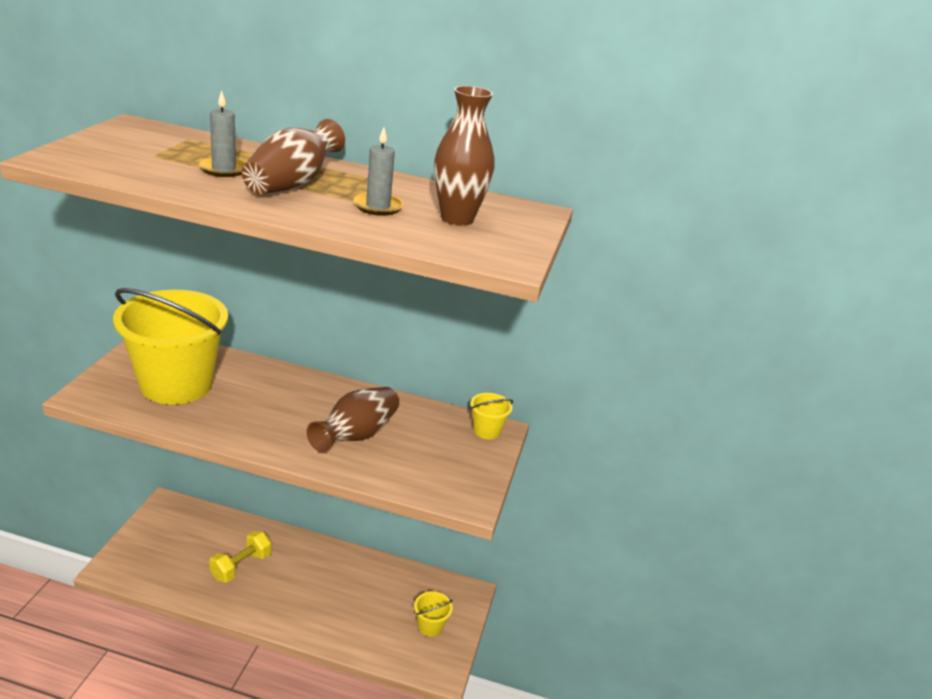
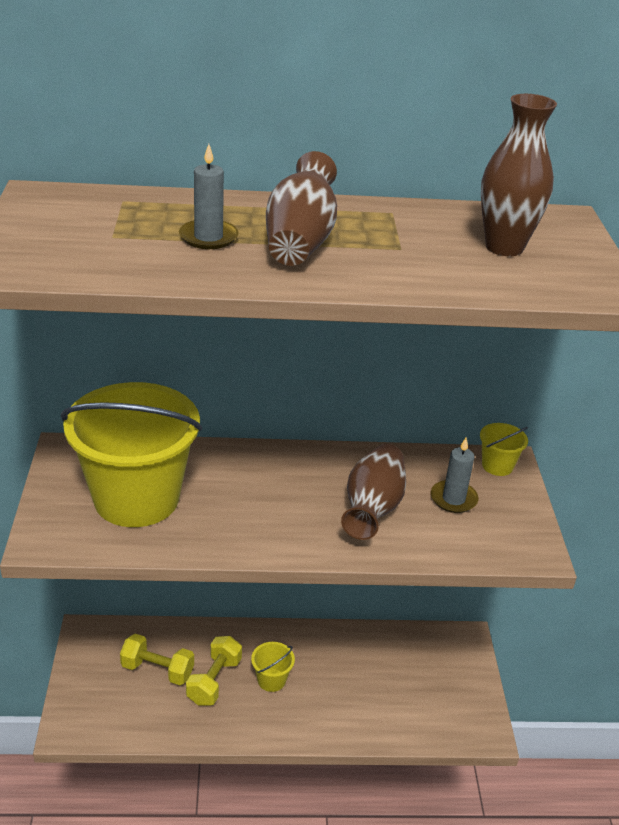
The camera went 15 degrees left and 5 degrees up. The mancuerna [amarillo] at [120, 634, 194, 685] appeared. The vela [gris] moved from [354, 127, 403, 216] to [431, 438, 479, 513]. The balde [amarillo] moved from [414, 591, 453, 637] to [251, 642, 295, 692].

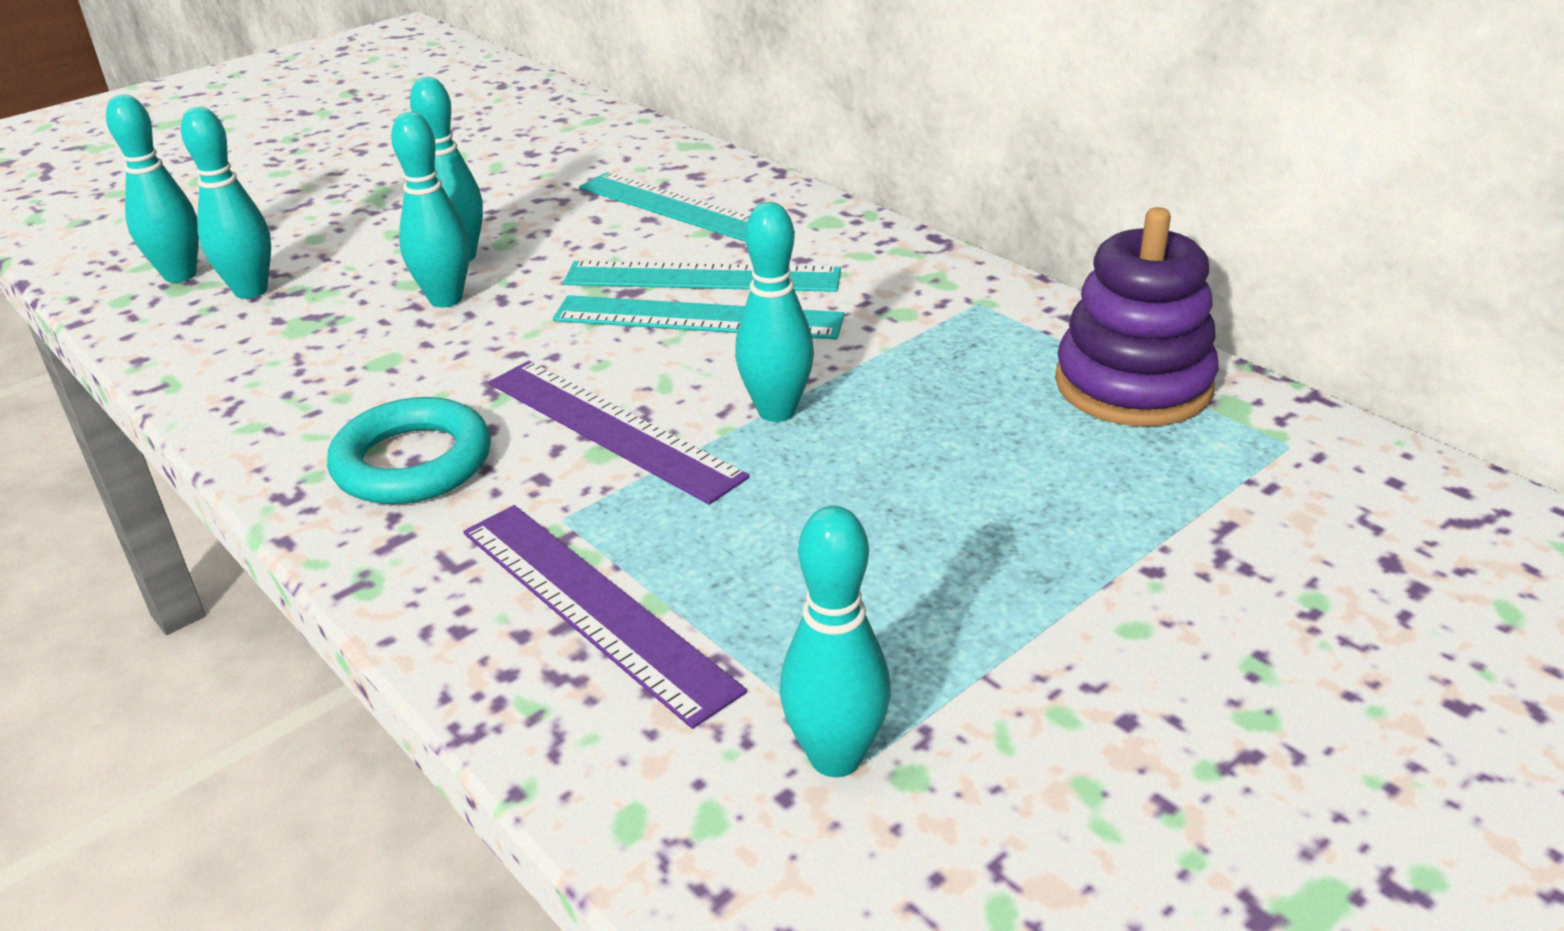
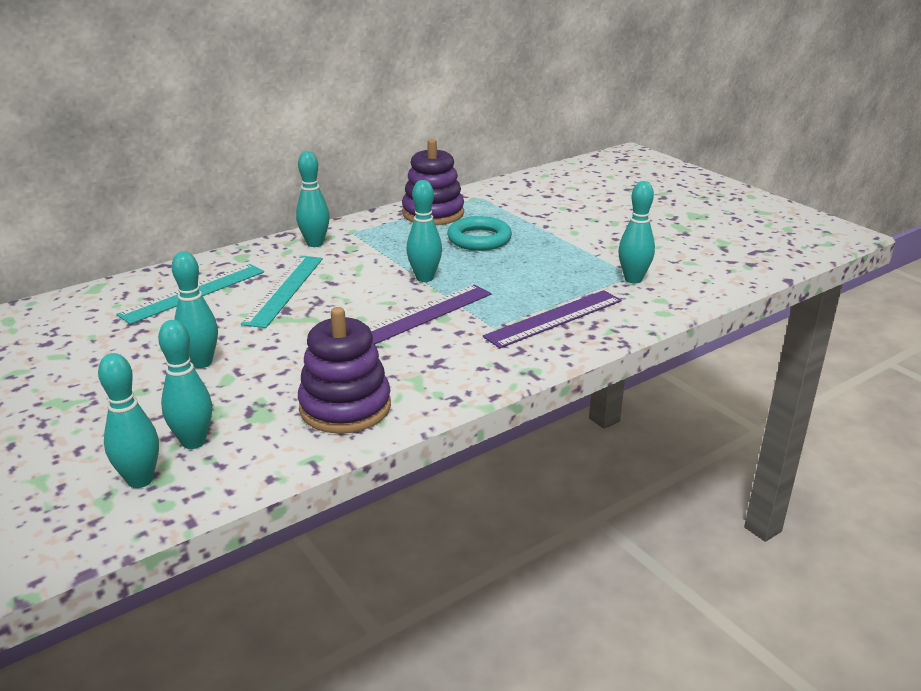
The camera went 85 degrees left and 5 degrees down. The regla [turquesa] at [553, 295, 845, 339] disappeared. The juguete apilable [morado] at [298, 307, 391, 434] appeared. The anillo [turquesa] moved from [327, 397, 491, 504] to [447, 216, 512, 251]. The bolo [turquesa] moved from [391, 112, 470, 307] to [296, 151, 330, 247].

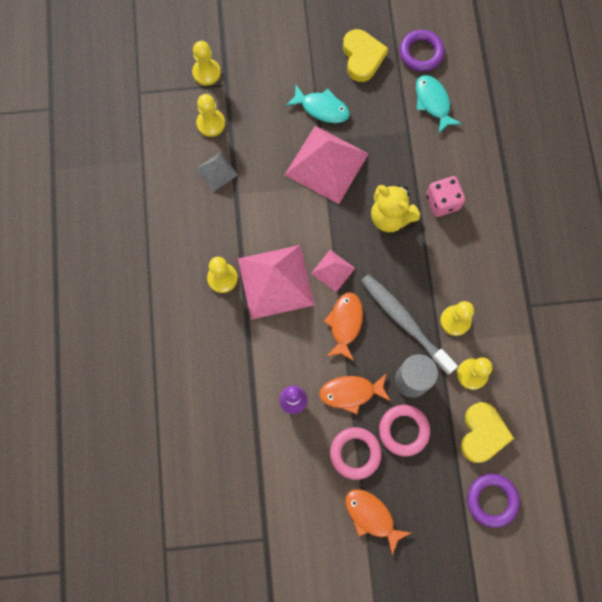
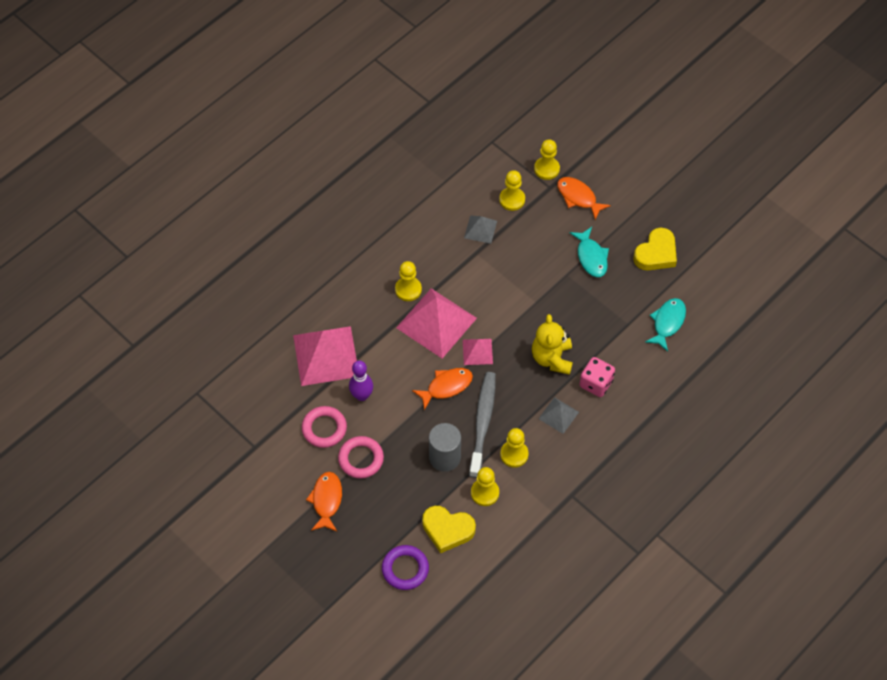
The camera went 50 degrees right and 15 degrees down. The anillo [morado] at [399, 30, 445, 72] disappeared. The pirámide [gris] at [538, 397, 579, 434] appeared. The pirámide [rosa] moved from [285, 126, 369, 204] to [293, 326, 357, 386]. The pez [naranja] moved from [319, 374, 390, 414] to [557, 177, 611, 220]. The anillo [rosa] moved from [379, 405, 430, 456] to [302, 406, 347, 448]. The corazón [amarillo] at [461, 402, 514, 463] turned 45 degrees clockwise.

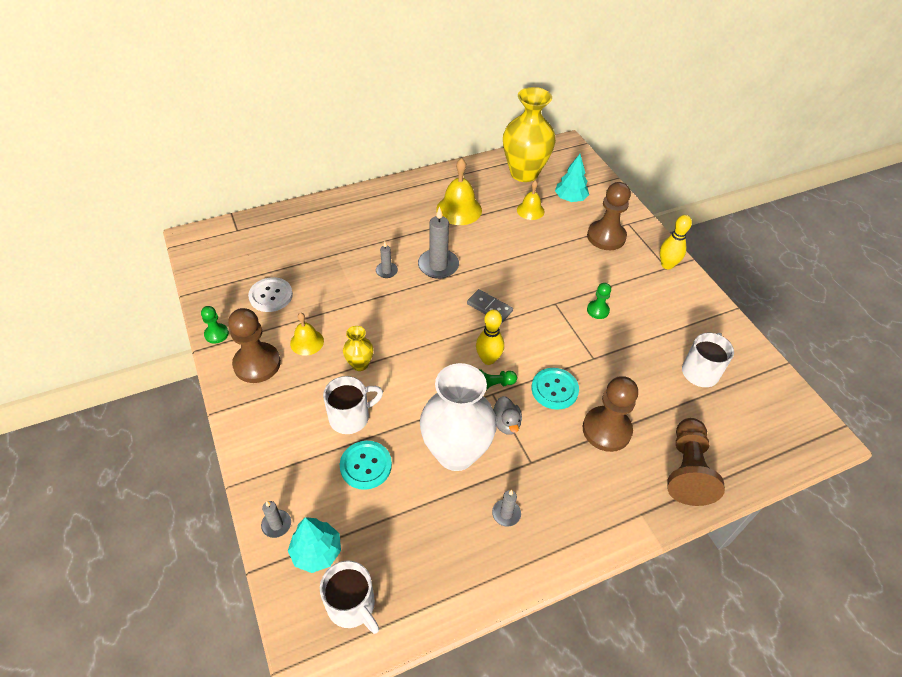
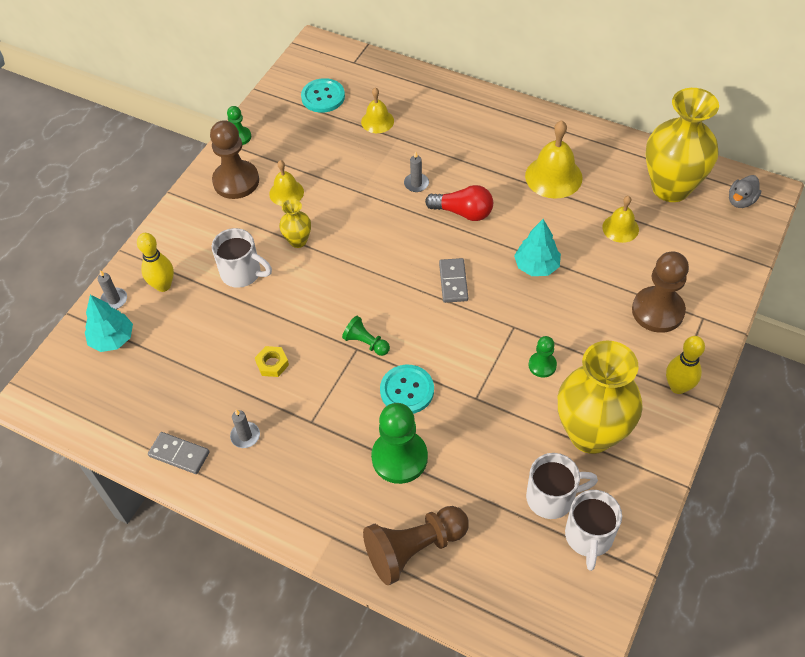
The camera went 55 degrees right and 5 degrees up. The botón [blanco] at [248, 277, 293, 312] disappeared. The ficha de dominó [gris] at [148, 432, 210, 474] appeared. The campana [amarillo] at [361, 88, 394, 133] appeared. The florero [amarillo] at [558, 341, 643, 454] appeared. The taza [blanco] moved from [320, 560, 379, 634] to [565, 490, 622, 571]. The botón [turquesa] moved from [340, 441, 392, 490] to [301, 78, 345, 113]. The bolo [amarillo] moved from [476, 309, 504, 365] to [137, 233, 174, 292]. The pato [gris] moved from [493, 396, 522, 435] to [729, 175, 761, 208]. The árbol [turquesa] moved from [555, 154, 589, 202] to [514, 219, 561, 276]. The vela [gris] at [418, 207, 459, 279] was replaced by the bombilla [rojo] at [425, 185, 493, 221]. The florero [blanco] at [420, 363, 497, 471] was replaced by the tuerca [amarillo] at [255, 346, 289, 377]. The peón [marrón] at [583, 376, 638, 452] became the peón [verde] at [371, 403, 428, 484].

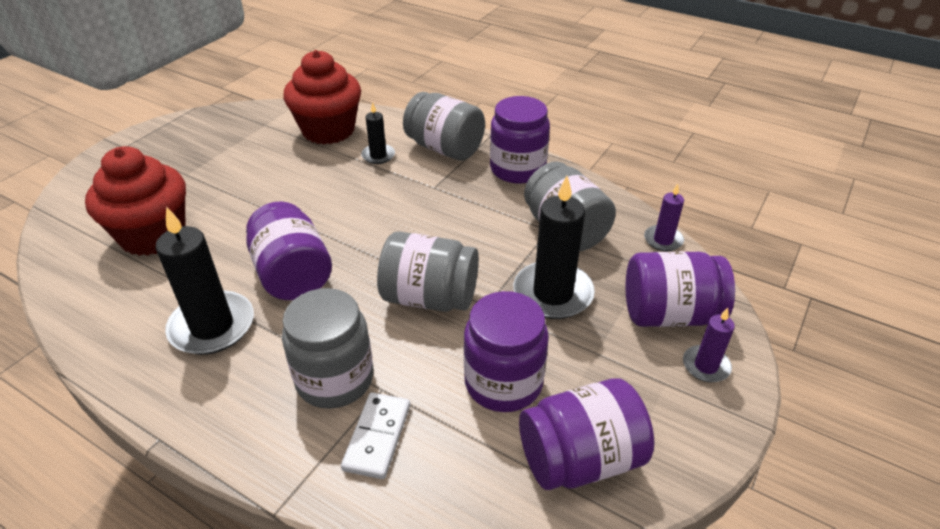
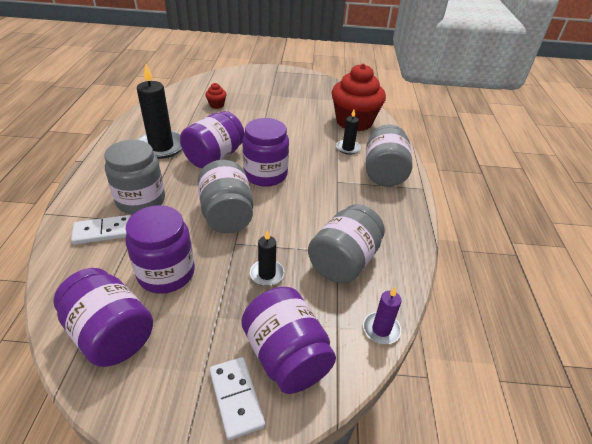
The camera went 60 degrees right and 0 degrees up. The tarro [morado] moved from [490, 96, 550, 184] to [242, 118, 289, 187]. The vela [morado] at [683, 308, 735, 382] was replaced by the ficha de dominó [blanco] at [209, 357, 265, 440]. The magdalena [rojo] at [85, 146, 186, 256] changed to 0.41 times the size. The vela [negro] at [513, 176, 595, 319] changed to 0.53 times the size.

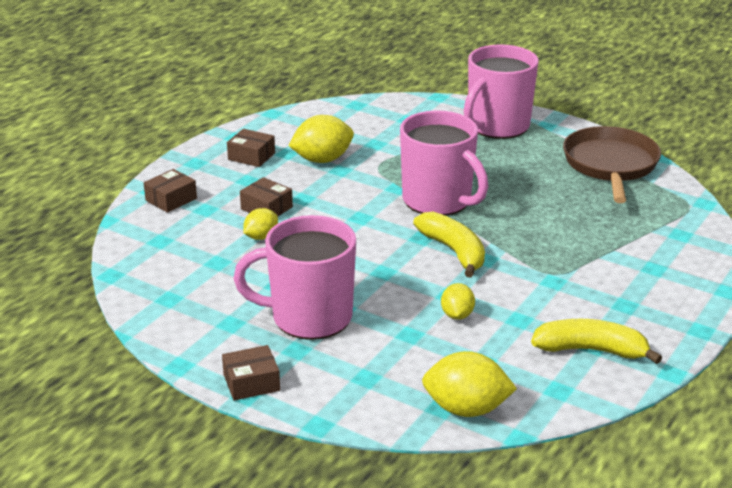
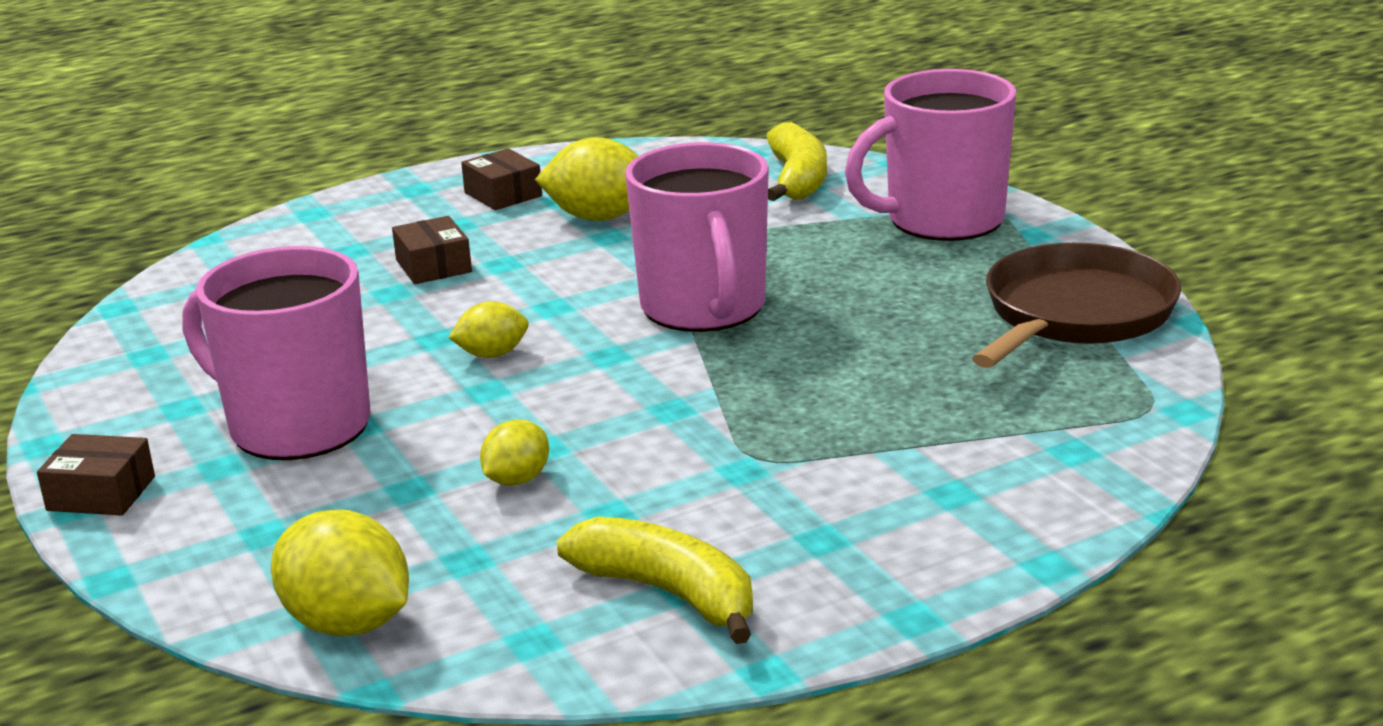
The camera went 30 degrees right and 5 degrees down. The caja [marrón] at [144, 169, 197, 213] disappeared. The limón [amarillo] moved from [243, 208, 278, 240] to [448, 301, 529, 358]. The plátano [amarillo] moved from [413, 212, 485, 278] to [766, 122, 827, 201].

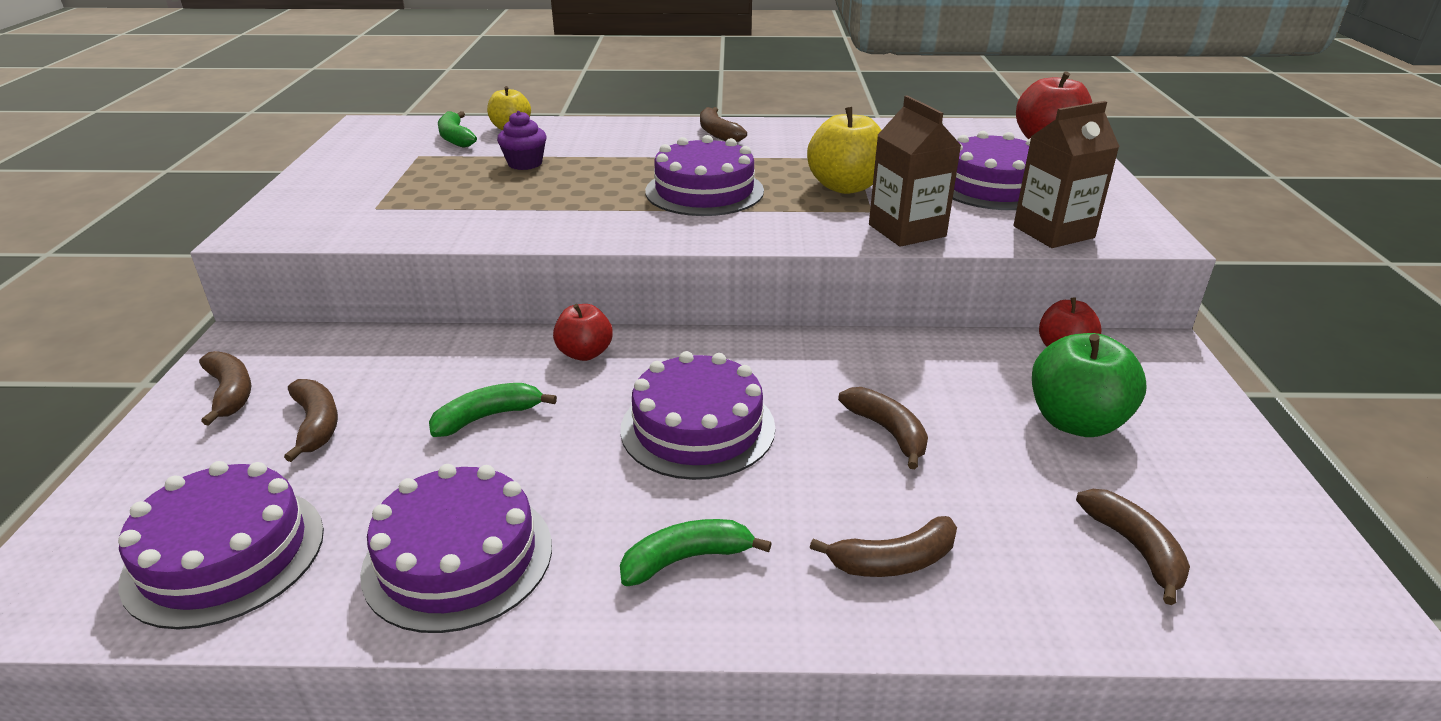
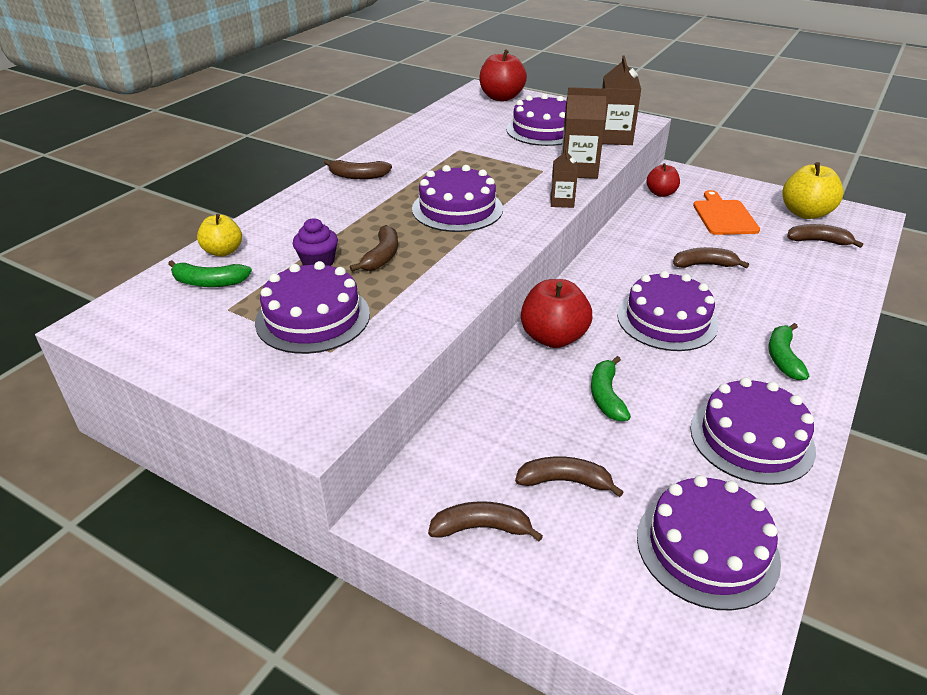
The camera went 60 degrees left and 5 degrees up. The tarta [morado] at [255, 261, 370, 354] appeared. The cartón de leche [marrón] at [551, 148, 578, 208] appeared. The manzana [amarillo] moved from [807, 107, 882, 194] to [782, 162, 844, 219]. The plátano [marrón] moved from [810, 516, 957, 577] to [350, 225, 398, 272]. The manzana [verde] at [1032, 333, 1147, 437] was replaced by the tabla de cortar [naranja] at [693, 190, 760, 235]. The manzana [rojo] at [553, 304, 613, 361] changed to 1.61 times the size.

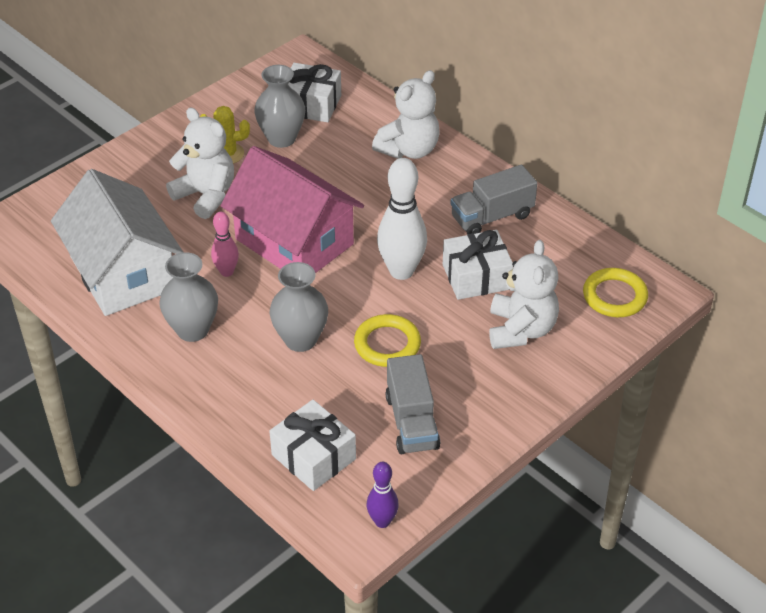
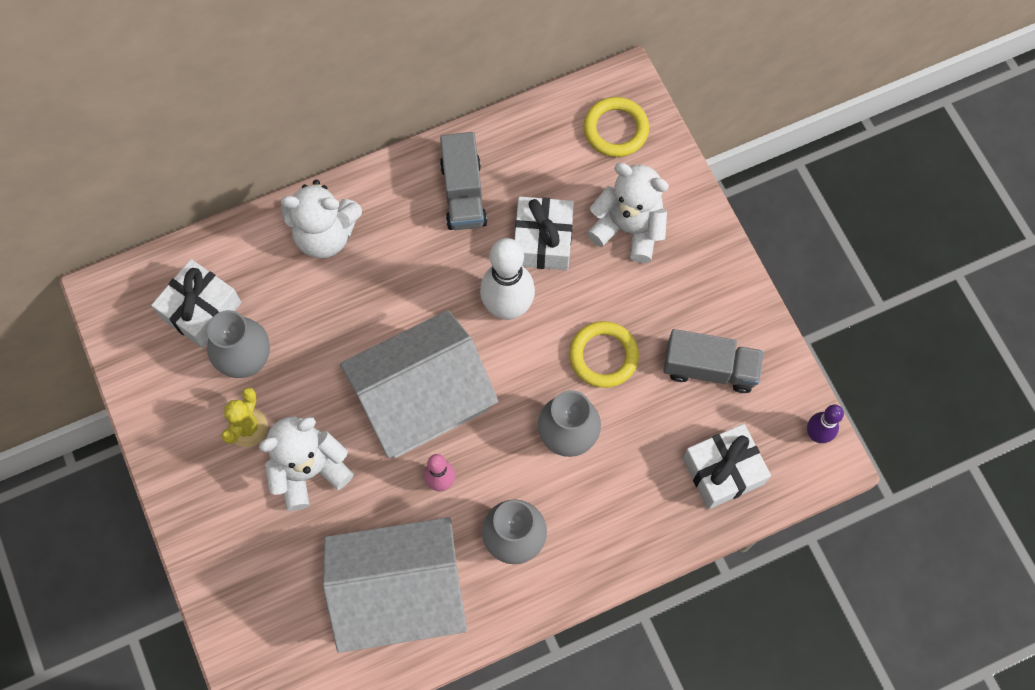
The camera went 70 degrees left and 25 degrees up. The casa [rosa] at [221, 146, 364, 273] became the casa [blanco] at [340, 310, 498, 458]. The osito [blanco] at [372, 70, 440, 159] turned 120 degrees clockwise.

